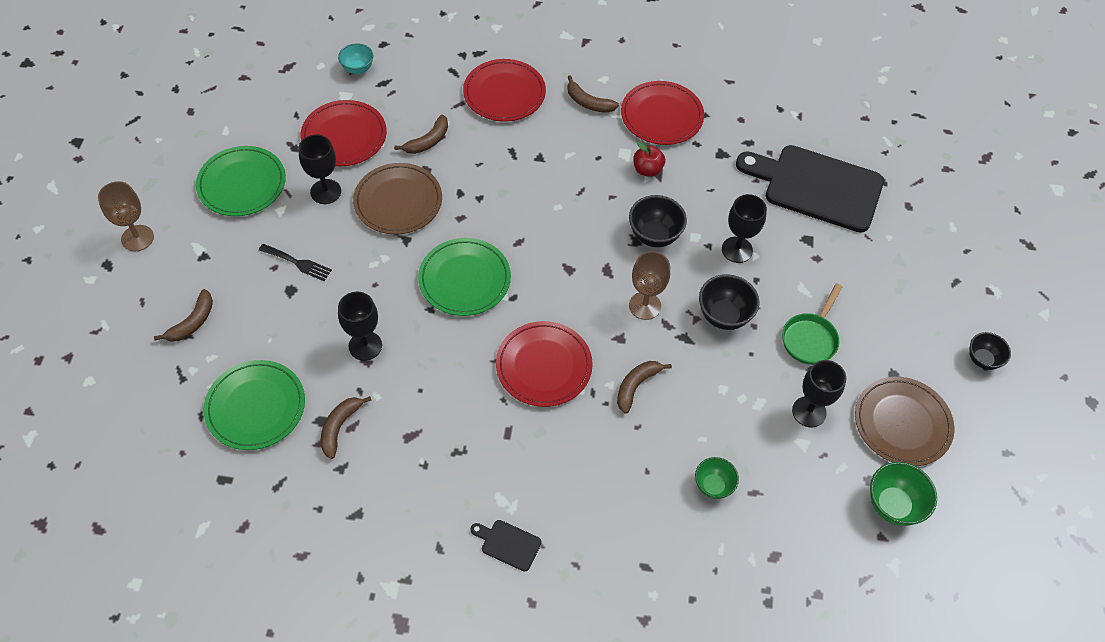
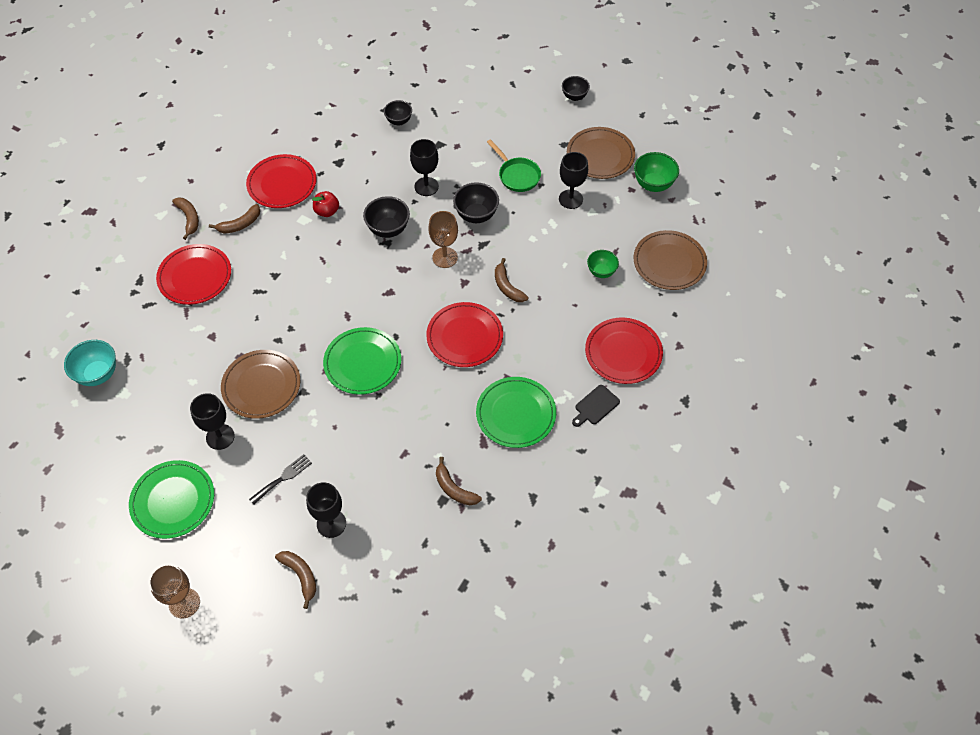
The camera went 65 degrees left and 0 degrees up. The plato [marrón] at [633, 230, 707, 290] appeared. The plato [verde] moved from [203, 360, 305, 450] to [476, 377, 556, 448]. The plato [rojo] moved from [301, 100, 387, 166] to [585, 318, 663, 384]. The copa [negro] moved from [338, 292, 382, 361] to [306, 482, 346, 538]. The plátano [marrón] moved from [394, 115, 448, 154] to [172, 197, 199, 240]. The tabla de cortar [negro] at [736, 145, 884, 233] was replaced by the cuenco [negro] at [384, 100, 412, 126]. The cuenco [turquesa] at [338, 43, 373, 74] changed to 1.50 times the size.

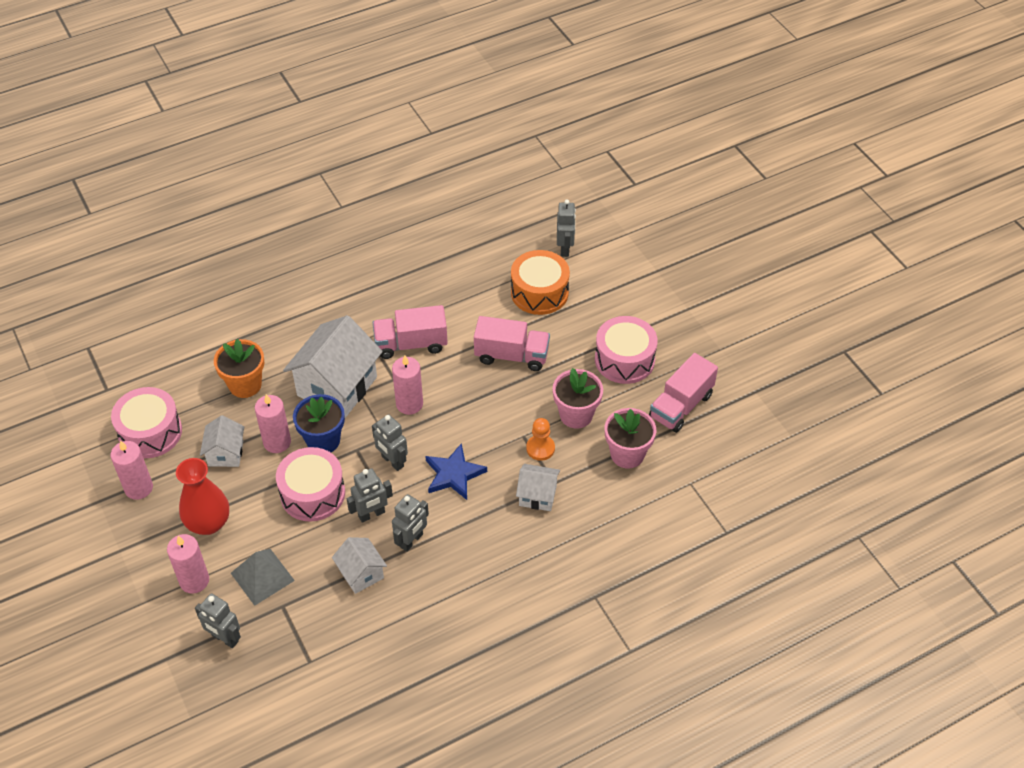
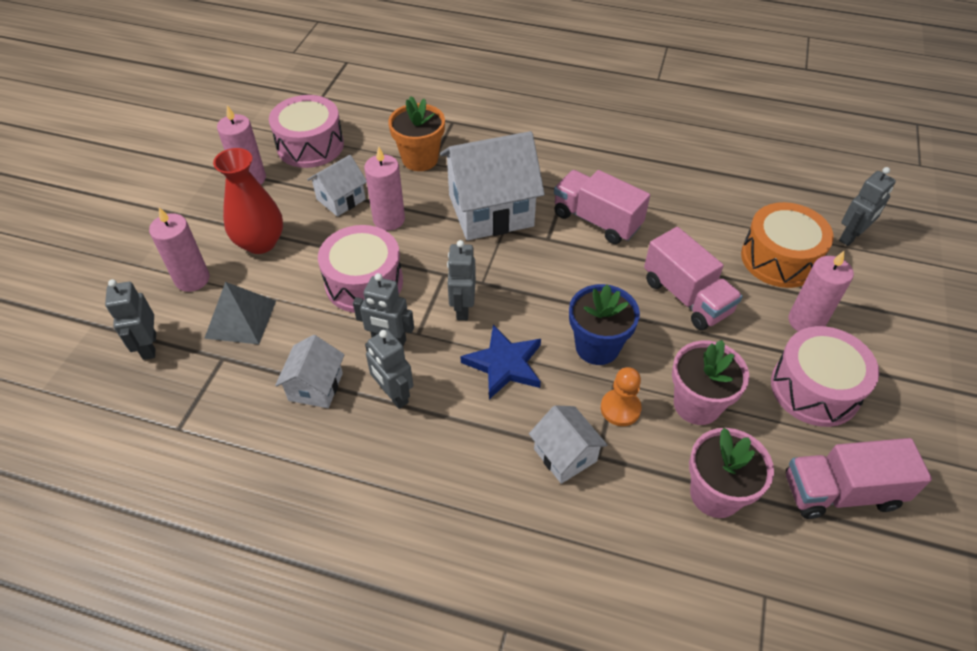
The camera went 45 degrees right and 0 degrees up. The maceta [azul] moved from [293, 394, 345, 452] to [569, 284, 640, 365]. The vela [rosa] moved from [392, 356, 423, 415] to [789, 251, 854, 331]. The robot [gris] at [392, 494, 429, 552] turned 60 degrees clockwise.

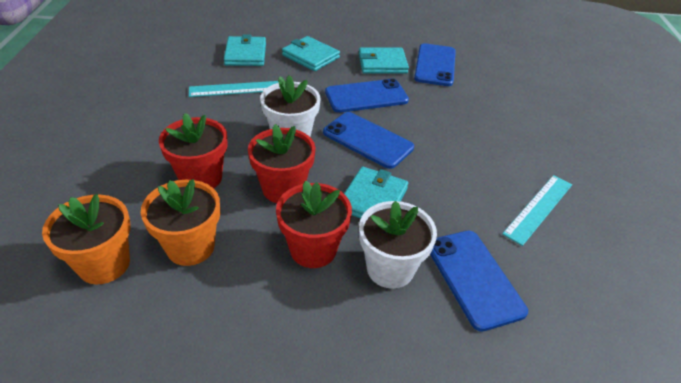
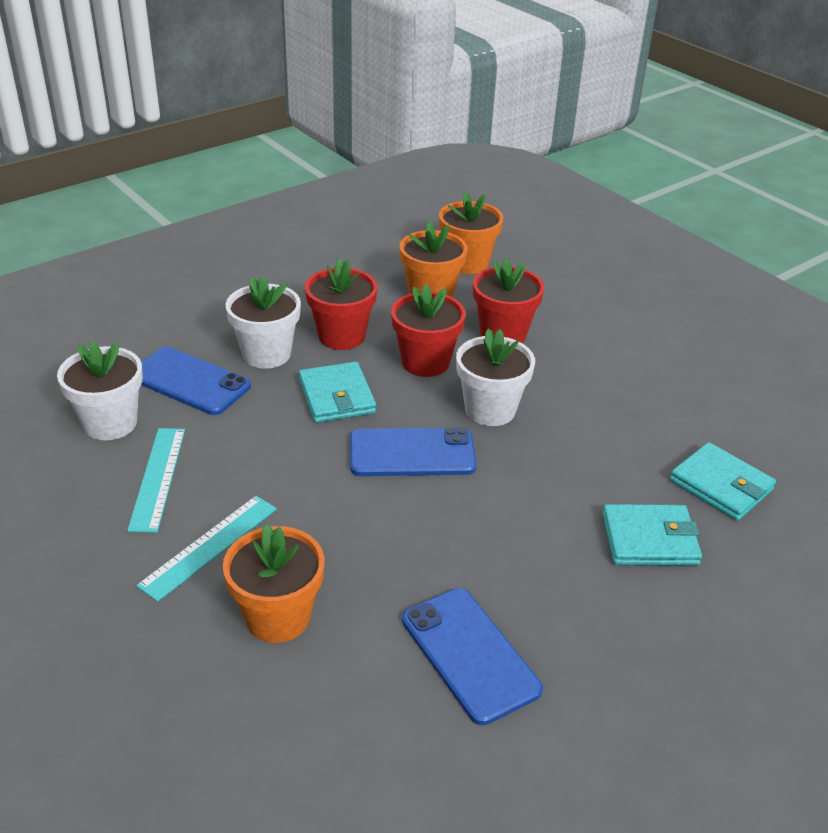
The camera went 140 degrees right and 5 degrees down. The móvil [azul] at [325, 79, 409, 113] disappeared. The cartera [turquesa] at [359, 47, 409, 74] disappeared. The maceta [blanco] at [57, 341, 143, 440] appeared. The maceta [naranja] at [223, 524, 325, 643] appeared. The regla [turquesa] moved from [189, 81, 279, 97] to [136, 496, 277, 602].

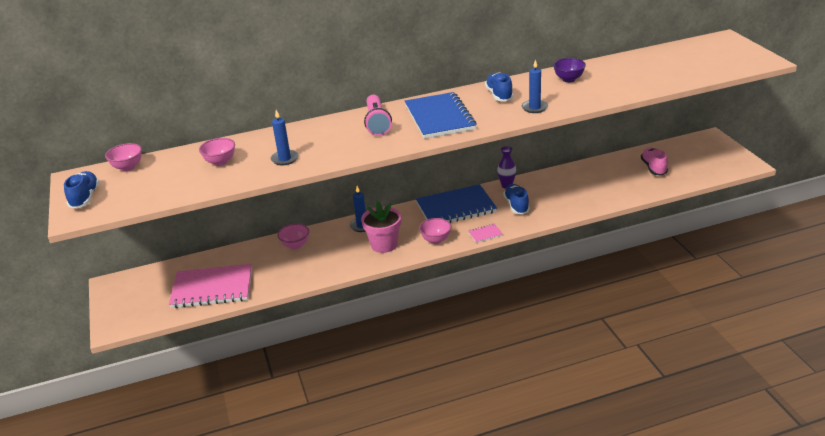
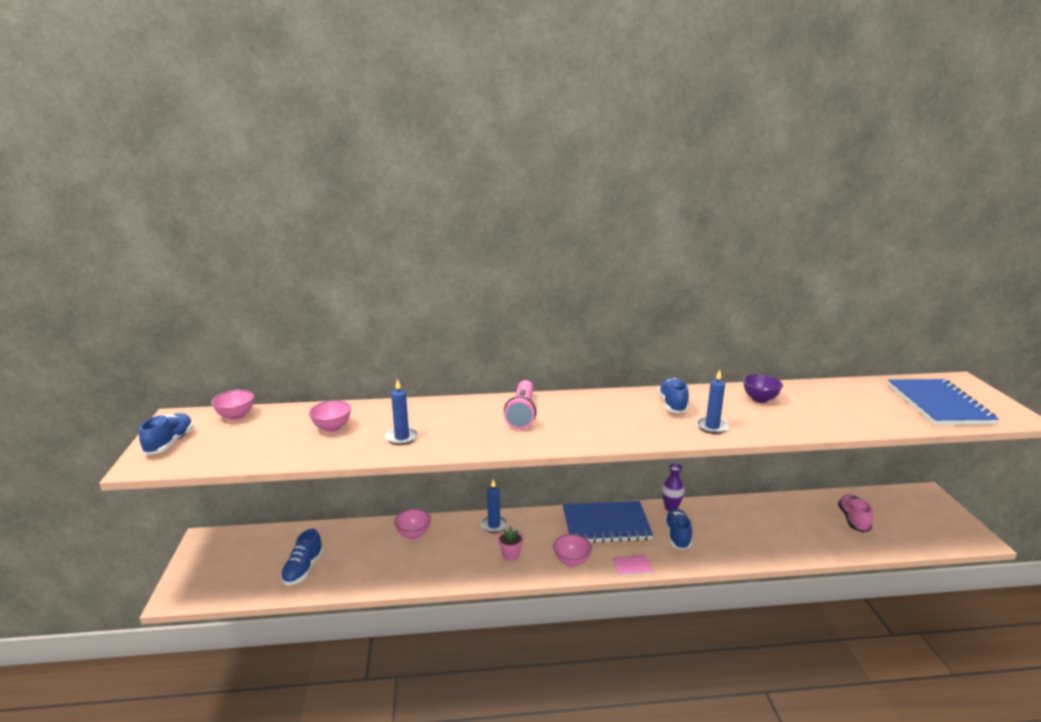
The camera went 10 degrees right and 10 degrees down. The cuaderno [azul] moved from [405, 92, 477, 139] to [888, 379, 999, 425]. The cuaderno [rosa] at [169, 264, 252, 308] was replaced by the zapato [azul] at [281, 529, 323, 585]. The maceta [rosa] at [361, 201, 401, 253] changed to 0.54 times the size.

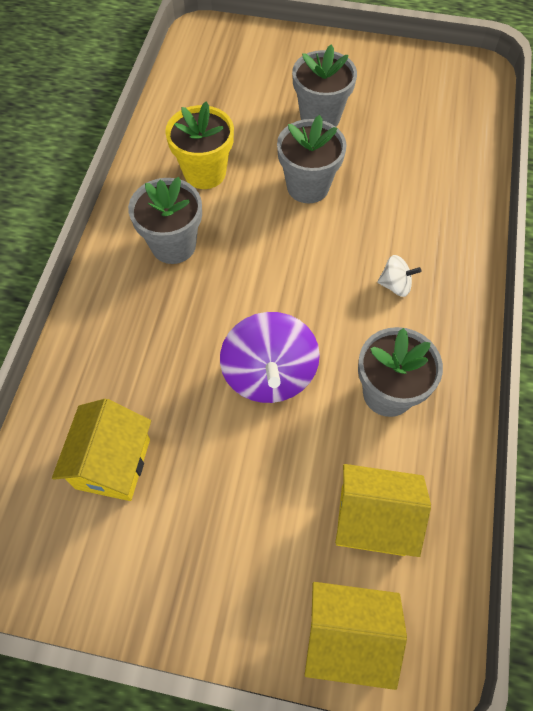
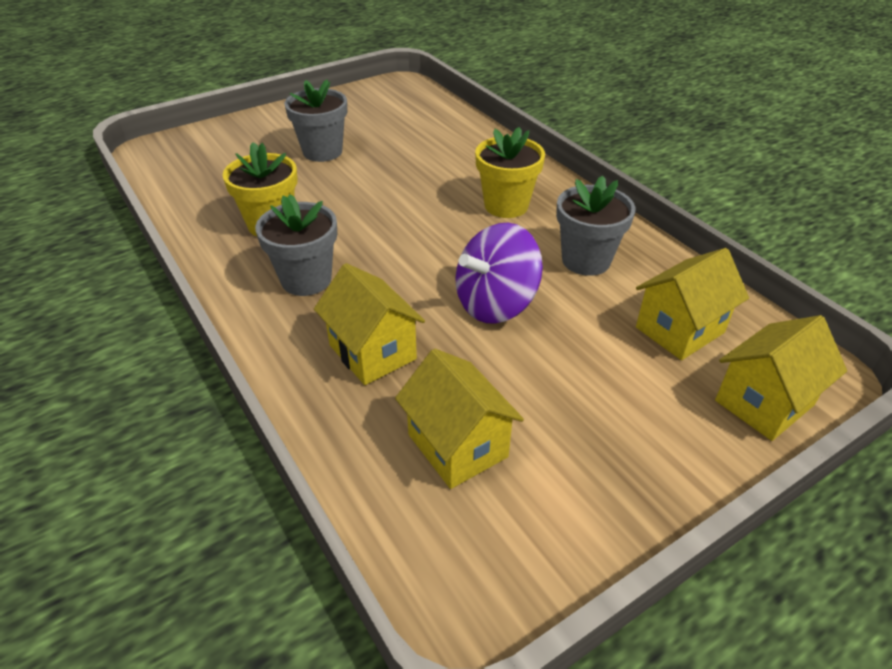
The camera went 45 degrees left and 20 degrees down. The maceta [gris] at [277, 115, 347, 203] disappeared. The casa [amarillo] at [314, 263, 425, 385] appeared. The peonza [blanco] at [377, 255, 421, 297] was replaced by the maceta [amarillo] at [475, 127, 545, 218]. The peonza [morado] at [220, 312, 320, 403] turned 105 degrees clockwise.

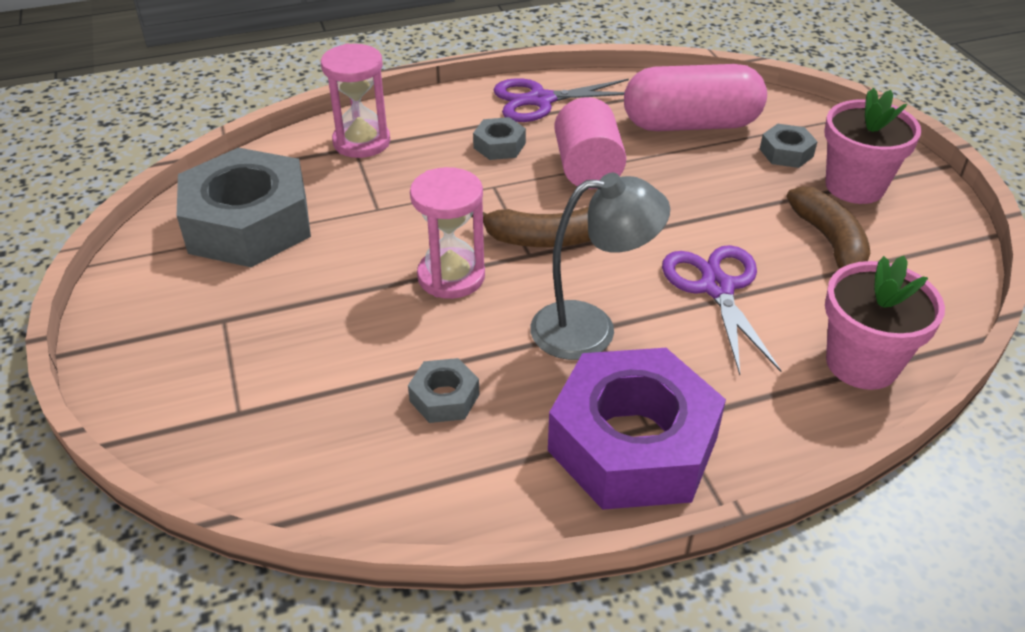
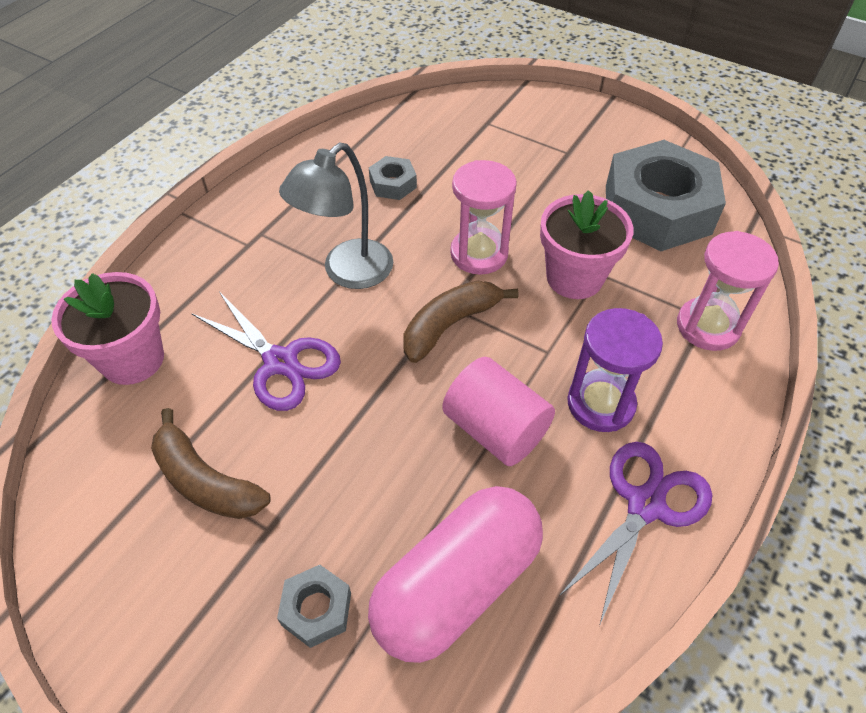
The camera went 140 degrees right and 10 degrees up. The tuerca [morado] at [548, 348, 726, 510] disappeared. The maceta [rosa] moved from [825, 88, 921, 204] to [540, 190, 633, 299]. The tuerca [gris] at [473, 117, 526, 160] was replaced by the reloj de arena [morado] at [567, 308, 663, 432].

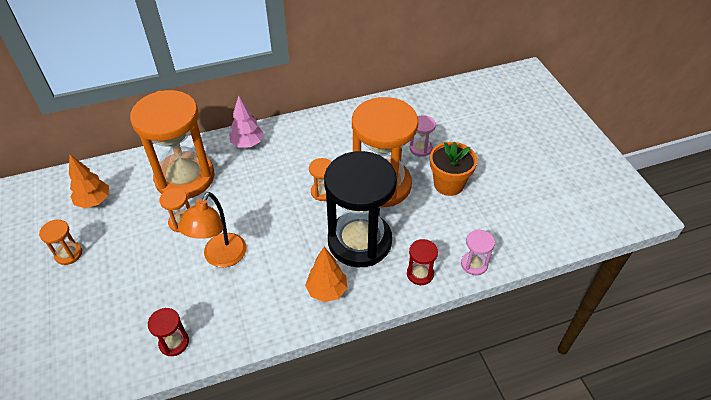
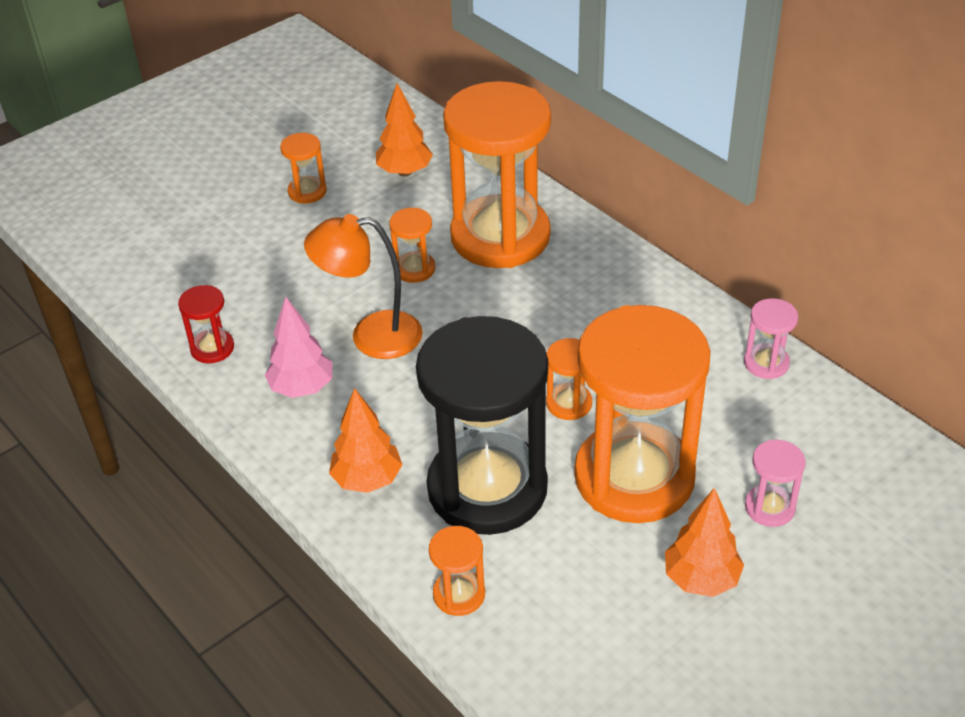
The camera went 70 degrees right and 5 degrees down. The árbol [rosa] moved from [229, 95, 264, 148] to [265, 296, 333, 398]. The reloj de arena [rosa] moved from [461, 230, 495, 275] to [744, 298, 798, 379]. The maceta [naranja] at [430, 142, 477, 196] was replaced by the árbol [naranja] at [665, 488, 744, 597]. The reloj de arena [rojo] at [407, 239, 438, 285] became the reloj de arena [naranja] at [429, 526, 485, 616].

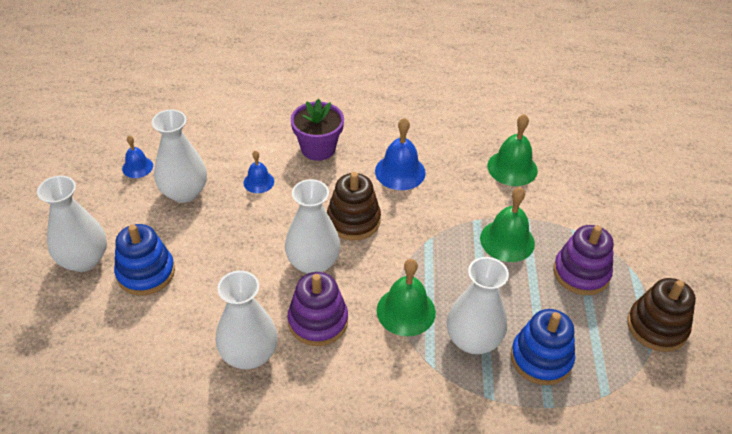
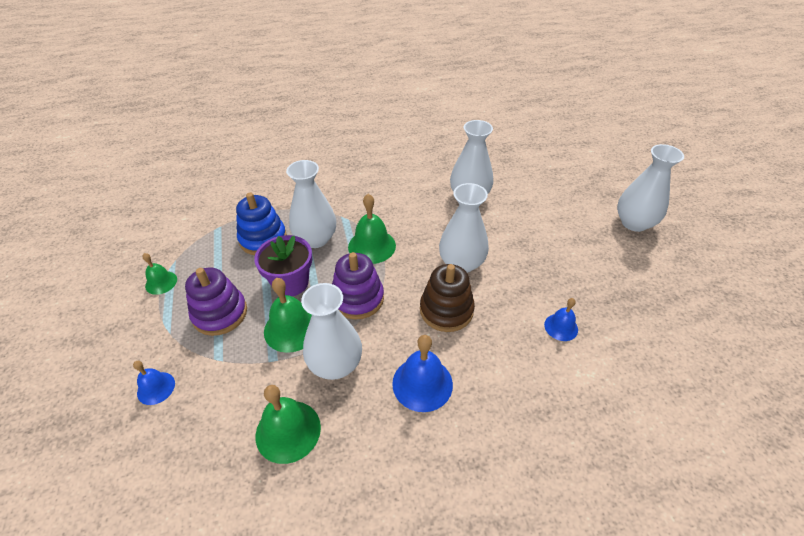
The camera went 165 degrees right and 0 degrees up. The juguete apilable [azul] at [114, 224, 175, 296] disappeared. The campana [azul] moved from [122, 135, 153, 178] to [133, 361, 175, 405]. The florero [blanco] moved from [152, 110, 207, 203] to [301, 283, 362, 380]. The juguete apilable [morado] moved from [288, 272, 348, 346] to [332, 252, 384, 320]. The maceta [morado] moved from [291, 99, 344, 161] to [254, 235, 312, 296]. The juguete apilable [marrón] at [627, 278, 696, 352] was replaced by the campana [verde] at [143, 253, 177, 295].

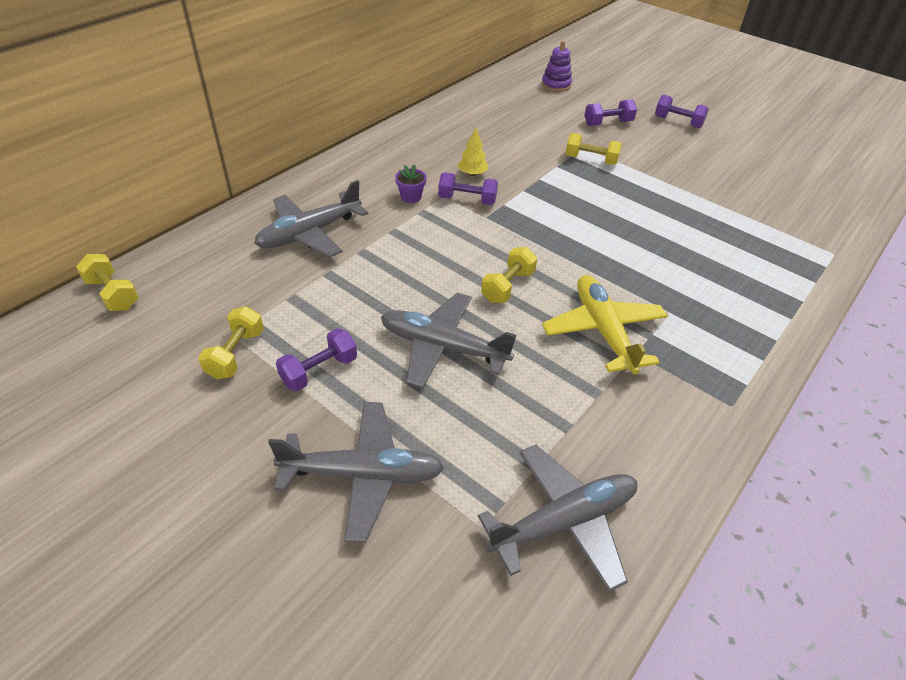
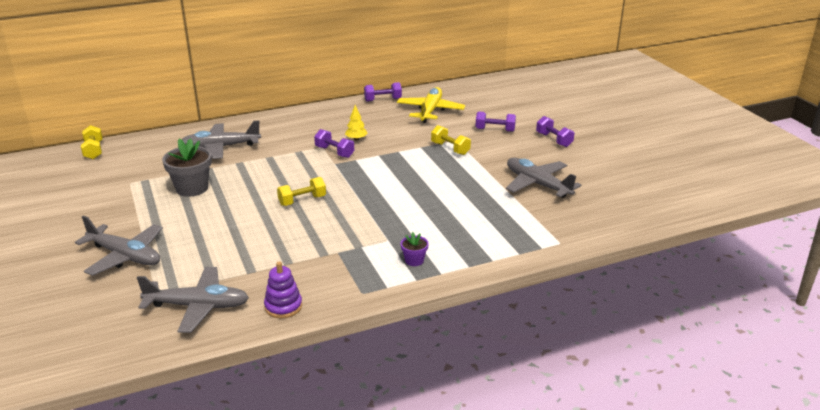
The camera went 30 degrees right and 15 degrees down. The mancuerna [amarillo] at [198, 306, 264, 379] disappeared. The maceta [gris] at [162, 139, 212, 197] appeared. The mancuerna [morado] moved from [276, 328, 357, 391] to [364, 82, 402, 102]. The avión [gris] moved from [381, 292, 517, 388] to [506, 158, 582, 198]. The maceta [morado] moved from [395, 164, 427, 203] to [401, 232, 429, 266]. The juguete apilable [morado] moved from [541, 41, 572, 92] to [264, 262, 302, 319]. The avión [amarillo] moved from [542, 275, 667, 375] to [397, 87, 466, 123].

